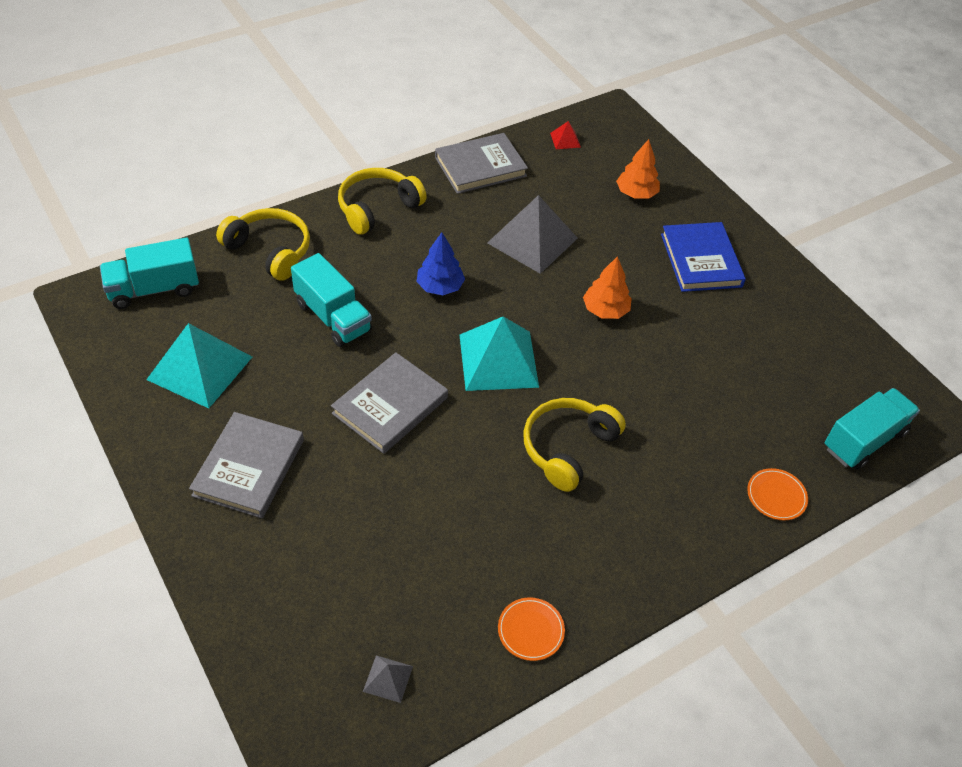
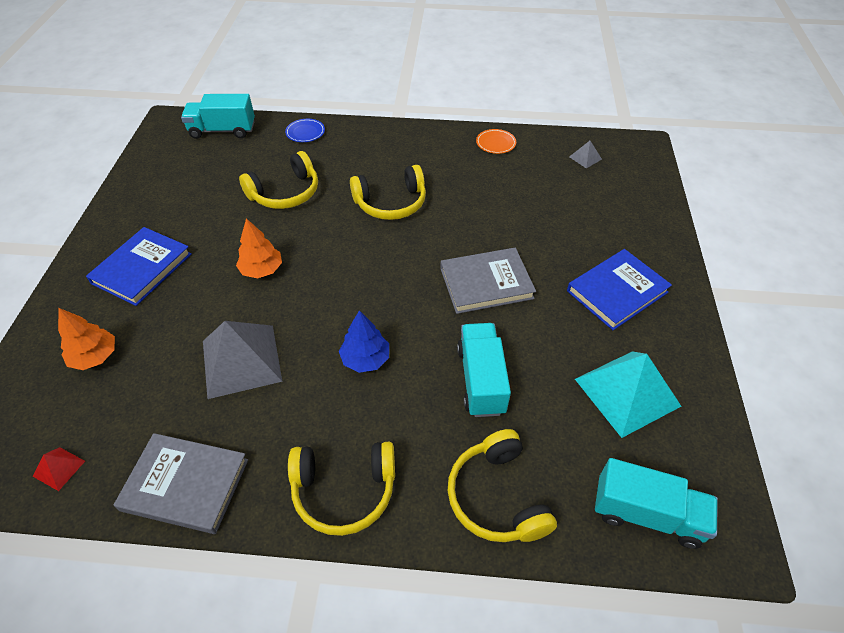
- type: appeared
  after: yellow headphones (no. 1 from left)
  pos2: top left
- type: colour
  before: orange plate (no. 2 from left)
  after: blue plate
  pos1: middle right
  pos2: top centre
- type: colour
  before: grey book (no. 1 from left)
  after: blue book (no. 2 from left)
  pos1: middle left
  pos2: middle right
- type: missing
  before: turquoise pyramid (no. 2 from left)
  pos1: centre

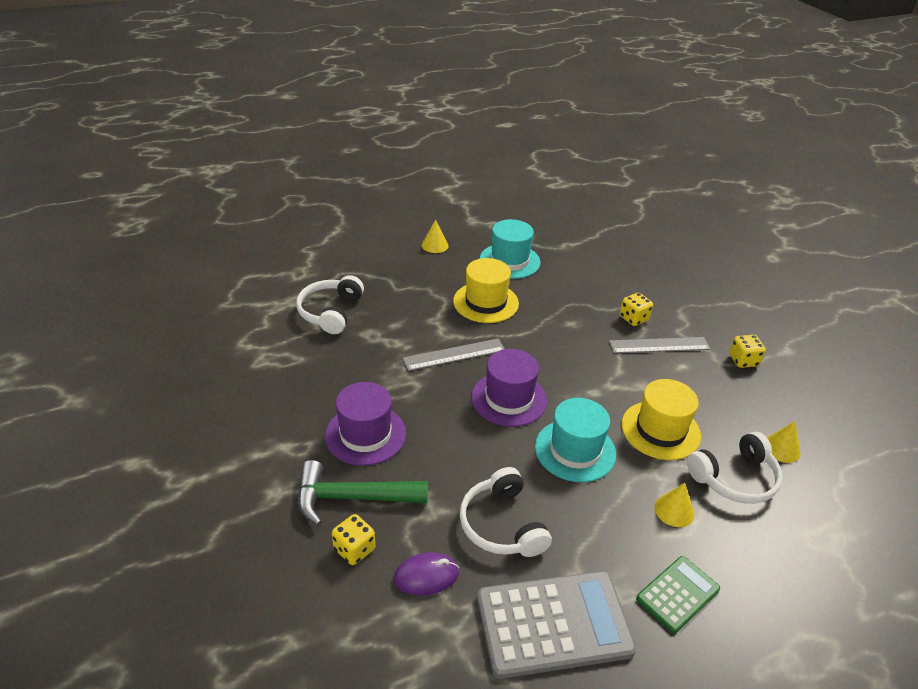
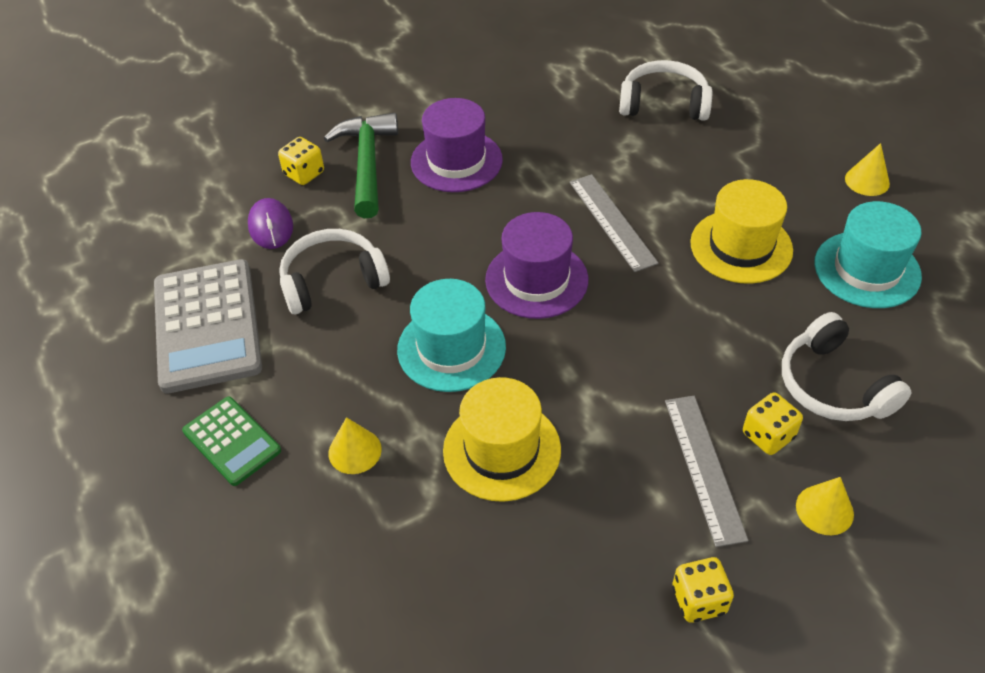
- type: relocated
  before: white headphones (no. 3 from left)
  pos1: bottom right
  pos2: middle right
- type: relocated
  before: yellow cone (no. 3 from left in the first image)
  after: yellow cone (no. 2 from left)
  pos1: middle right
  pos2: bottom right

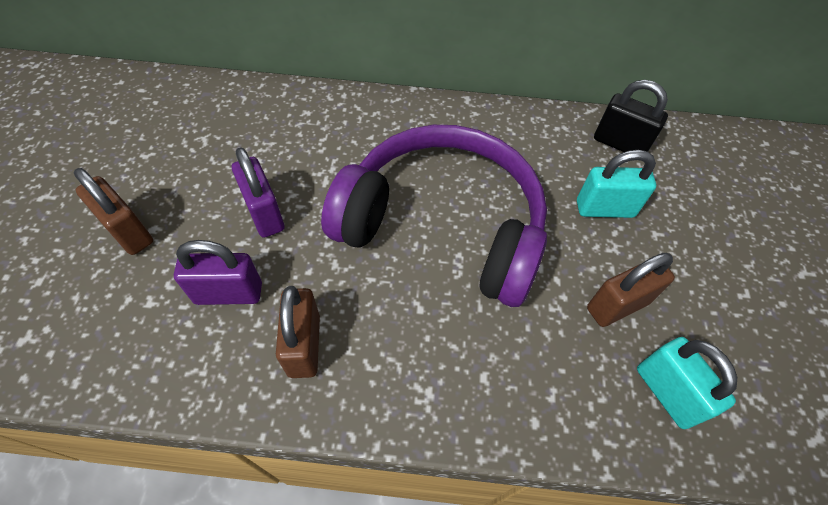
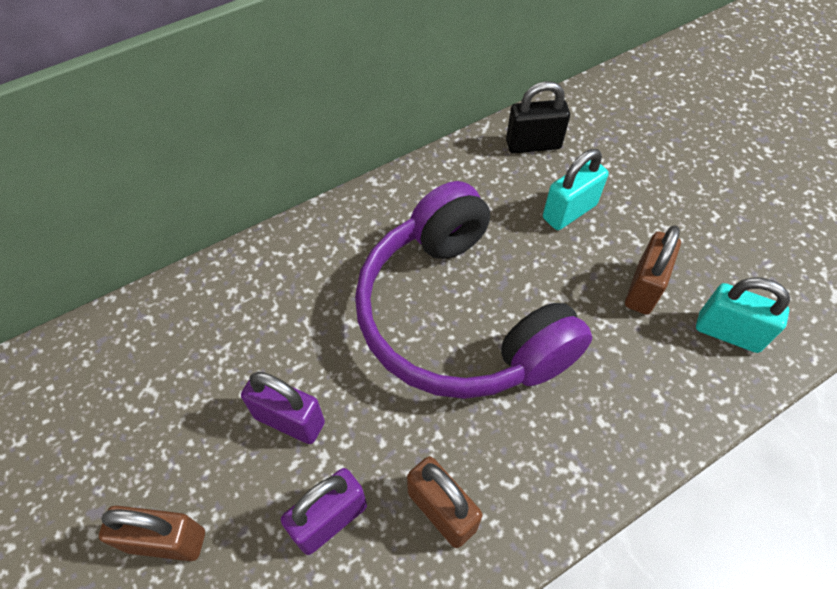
- type: spun
  before: purple headphones
  pos1: centre
  pos2: centre
  turn: -105

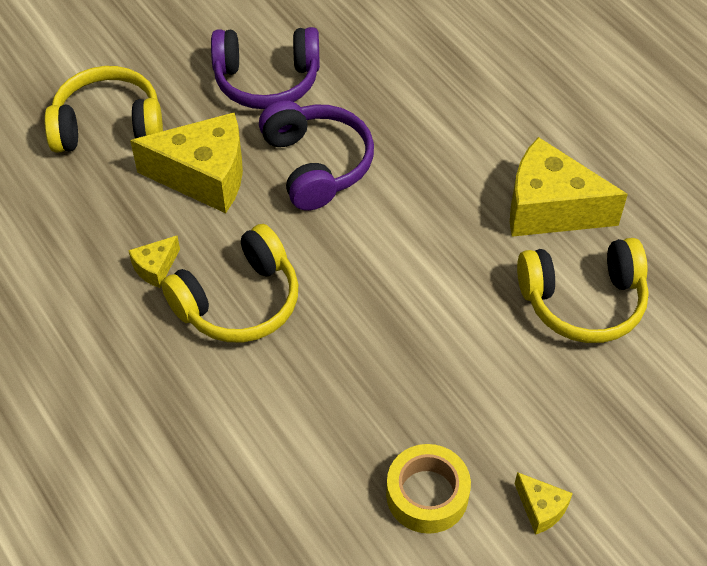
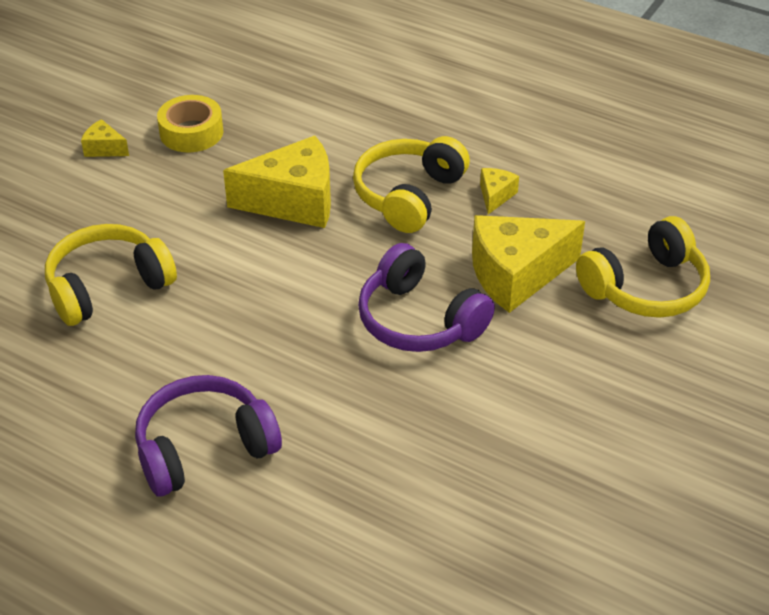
- type: relocated
  before: purple headphones (no. 1 from left)
  pos1: top centre
  pos2: bottom left
- type: relocated
  before: yellow cheese (no. 4 from left in the first image)
  after: yellow cheese (no. 2 from left)
  pos1: top right
  pos2: top centre

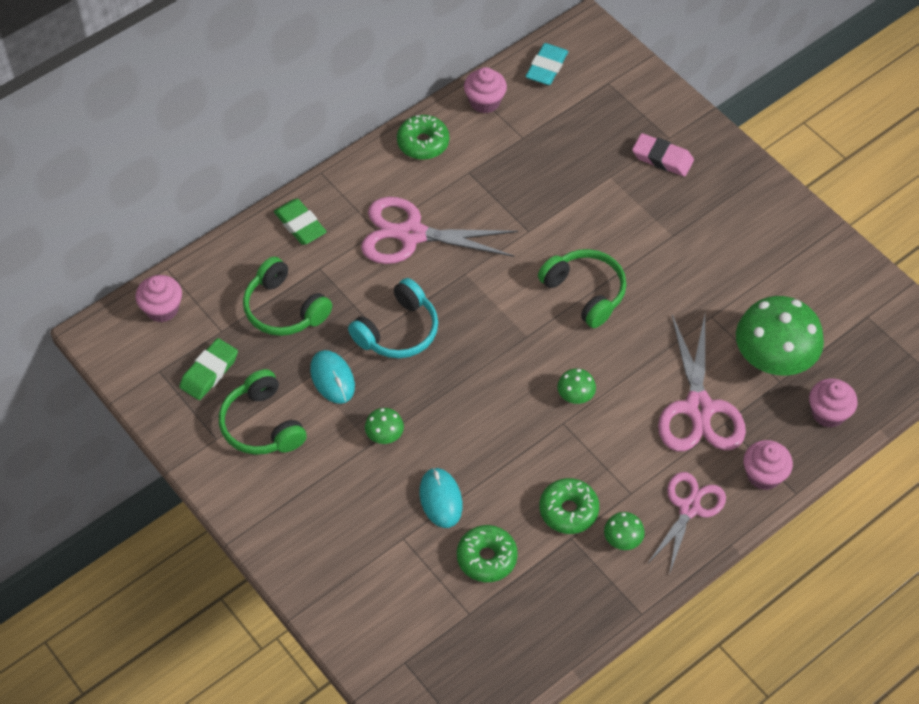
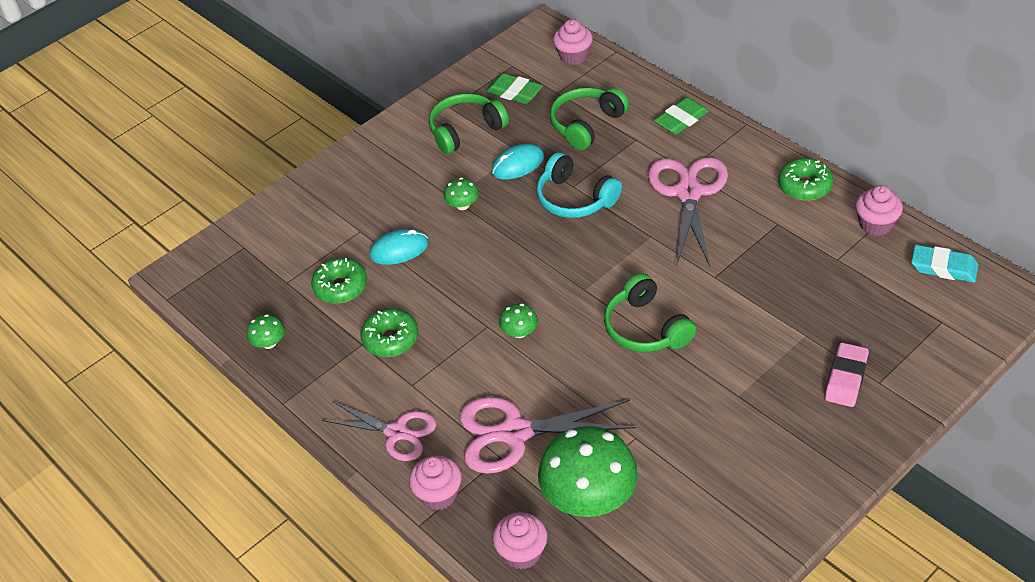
- type: relocated
  before: green mushroom (no. 3 from left in the first image)
  after: green mushroom (no. 1 from left)
  pos1: bottom right
  pos2: middle left
- type: spun
  before: green headphones (no. 3 from left)
  pos1: centre
  pos2: centre
  turn: 105

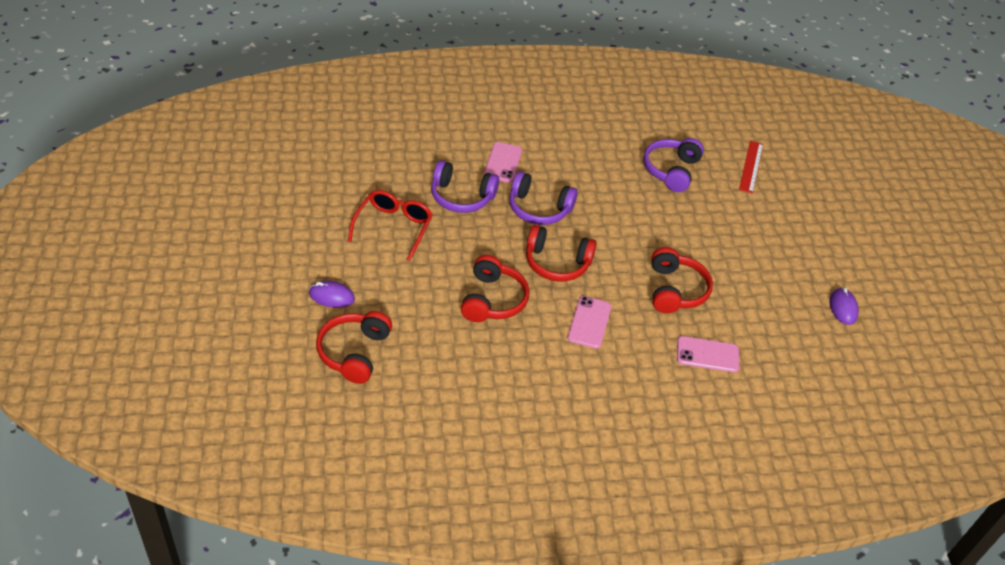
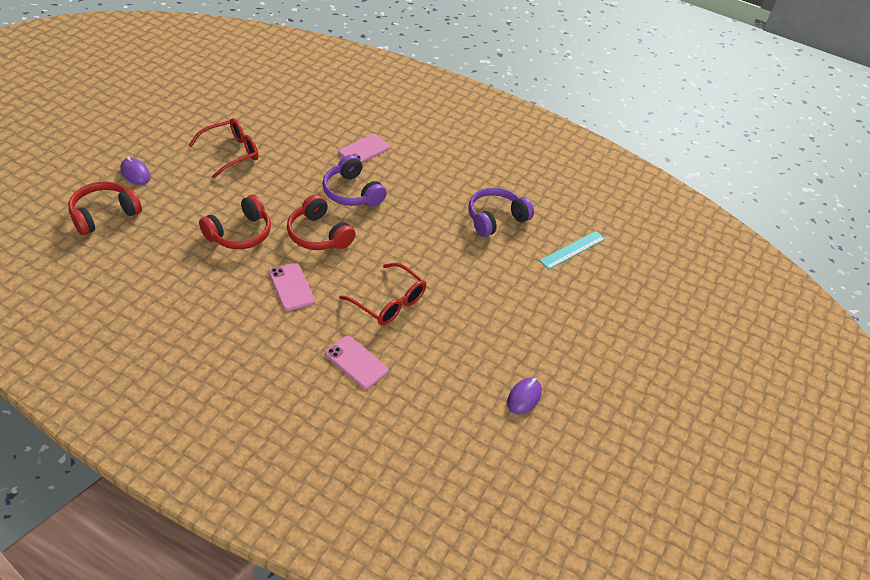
- type: spun
  before: pink phone (no. 2 from left in the first image)
  pos1: centre
  pos2: centre
  turn: -75
- type: exchanged
  before: red headphones (no. 4 from left)
  after: red glasses (no. 2 from left)
  pos1: middle right
  pos2: centre
- type: colour
  before: red ruler
  after: turquoise ruler
  pos1: top right
  pos2: centre
- type: missing
  before: purple headphones (no. 1 from left)
  pos1: top centre

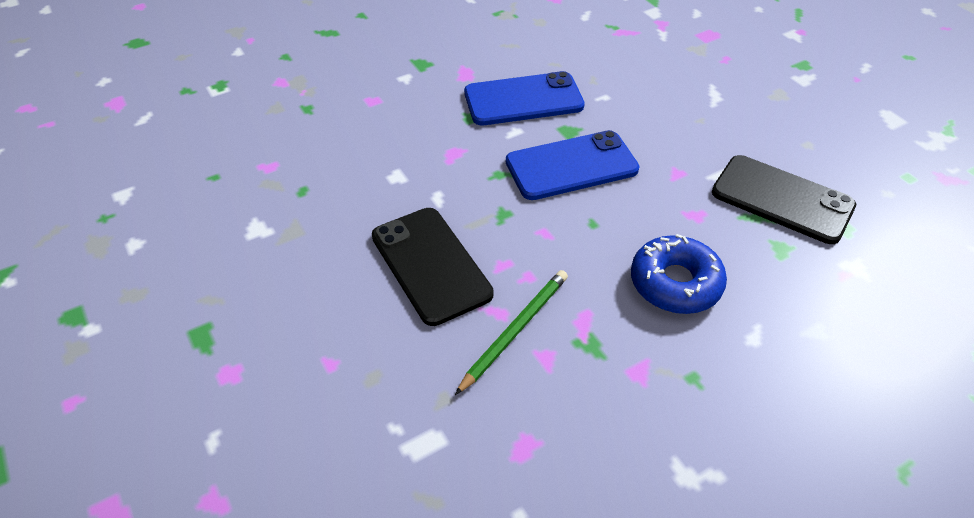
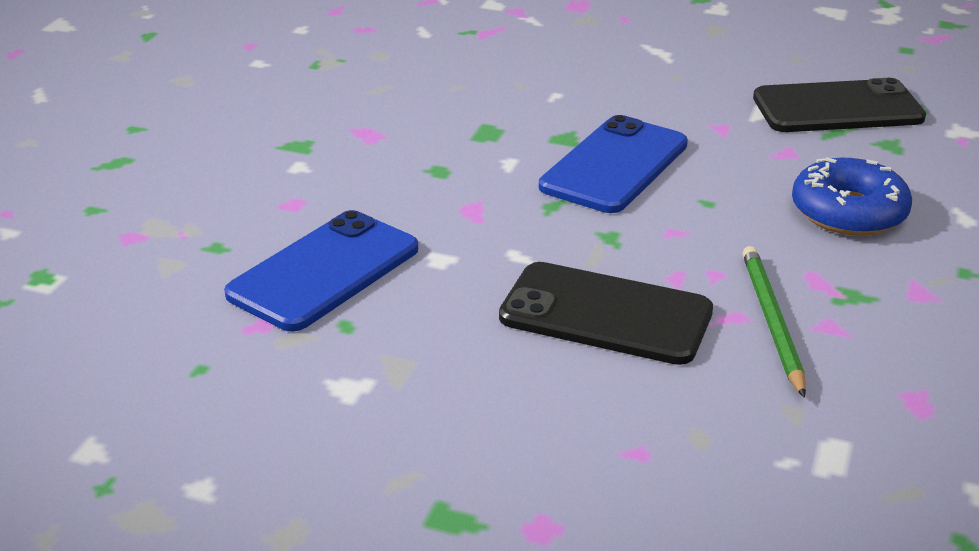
- type: relocated
  before: blue phone (no. 1 from left)
  pos1: top centre
  pos2: middle left

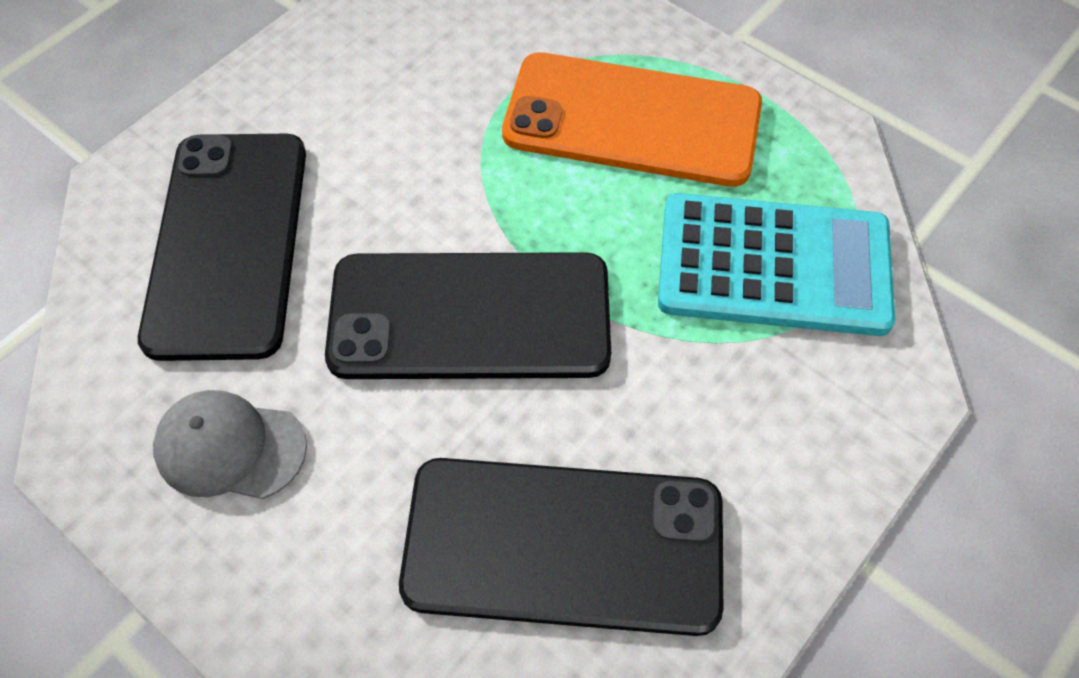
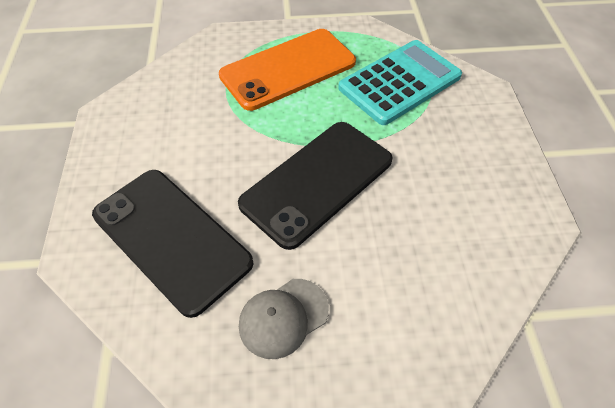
- type: missing
  before: black phone (no. 3 from left)
  pos1: bottom centre

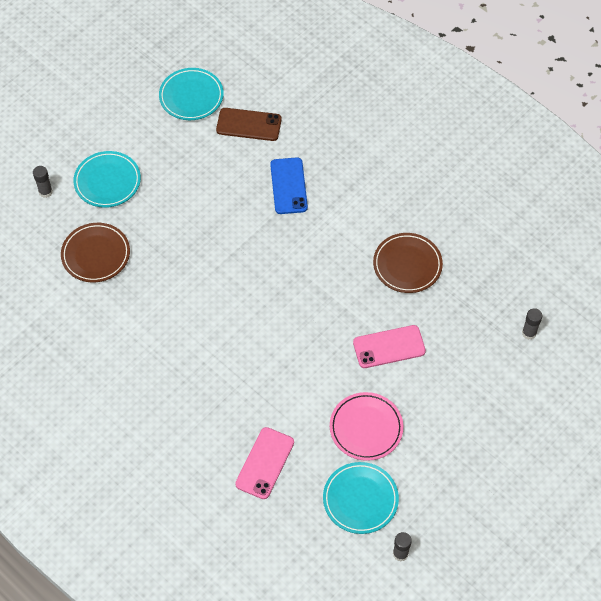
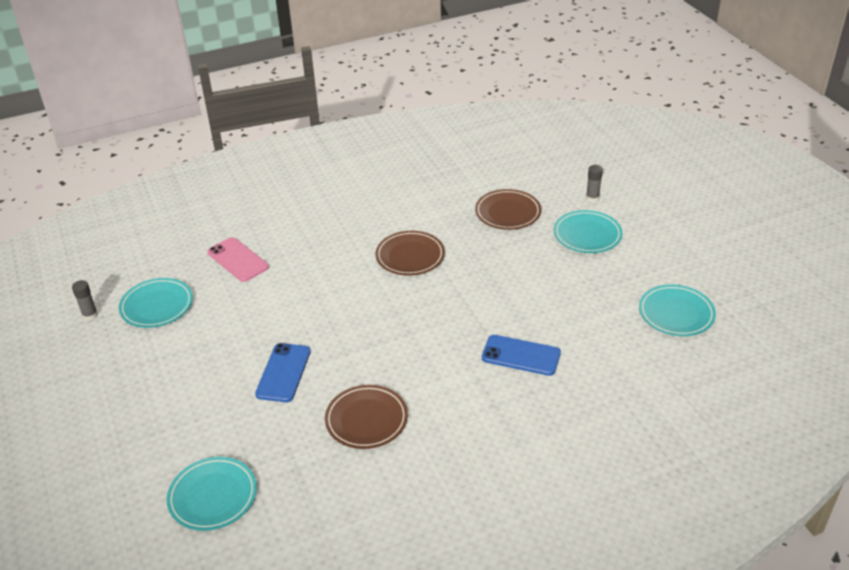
- type: exchanged
  before: grey glue stick (no. 3 from left)
  after: turquoise plate (no. 2 from left)
  pos1: middle right
  pos2: bottom left
- type: colour
  before: pink phone (no. 2 from left)
  after: blue phone (no. 1 from left)
  pos1: centre
  pos2: centre
- type: appeared
  after: brown plate (no. 2 from left)
  pos2: centre
- type: missing
  before: brown phone
  pos1: top centre
- type: missing
  before: pink plate
  pos1: bottom centre

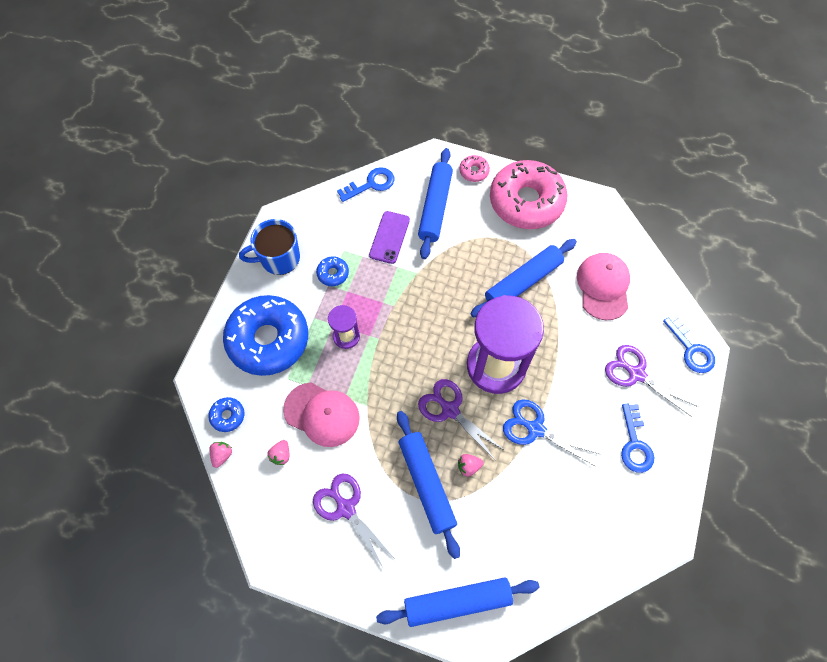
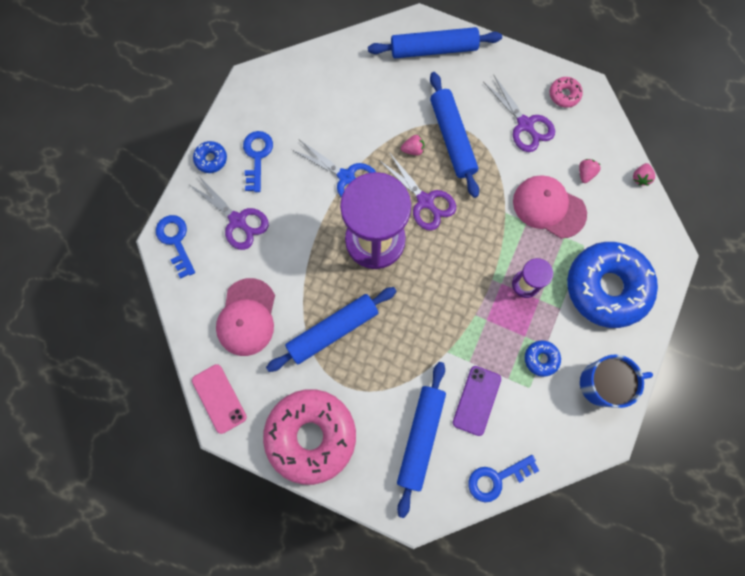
- type: appeared
  after: pink phone
  pos2: bottom left
- type: relocated
  before: blue donut (no. 1 from left)
  pos1: middle left
  pos2: top left
- type: relocated
  before: pink donut (no. 1 from left in the first image)
  after: pink donut (no. 2 from left)
  pos1: top centre
  pos2: top right

